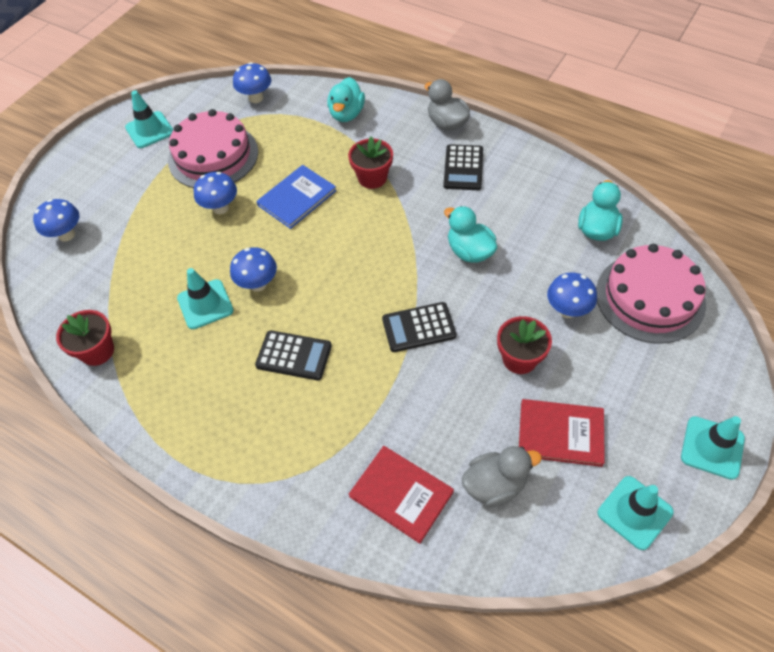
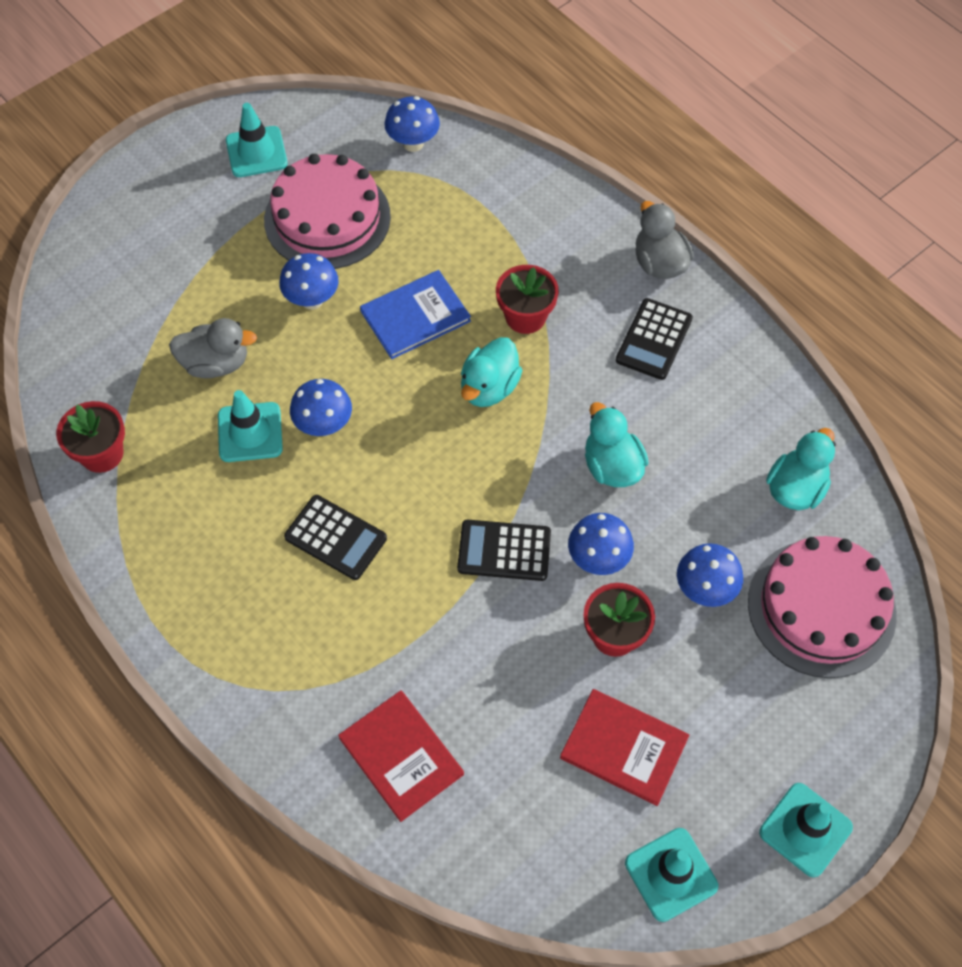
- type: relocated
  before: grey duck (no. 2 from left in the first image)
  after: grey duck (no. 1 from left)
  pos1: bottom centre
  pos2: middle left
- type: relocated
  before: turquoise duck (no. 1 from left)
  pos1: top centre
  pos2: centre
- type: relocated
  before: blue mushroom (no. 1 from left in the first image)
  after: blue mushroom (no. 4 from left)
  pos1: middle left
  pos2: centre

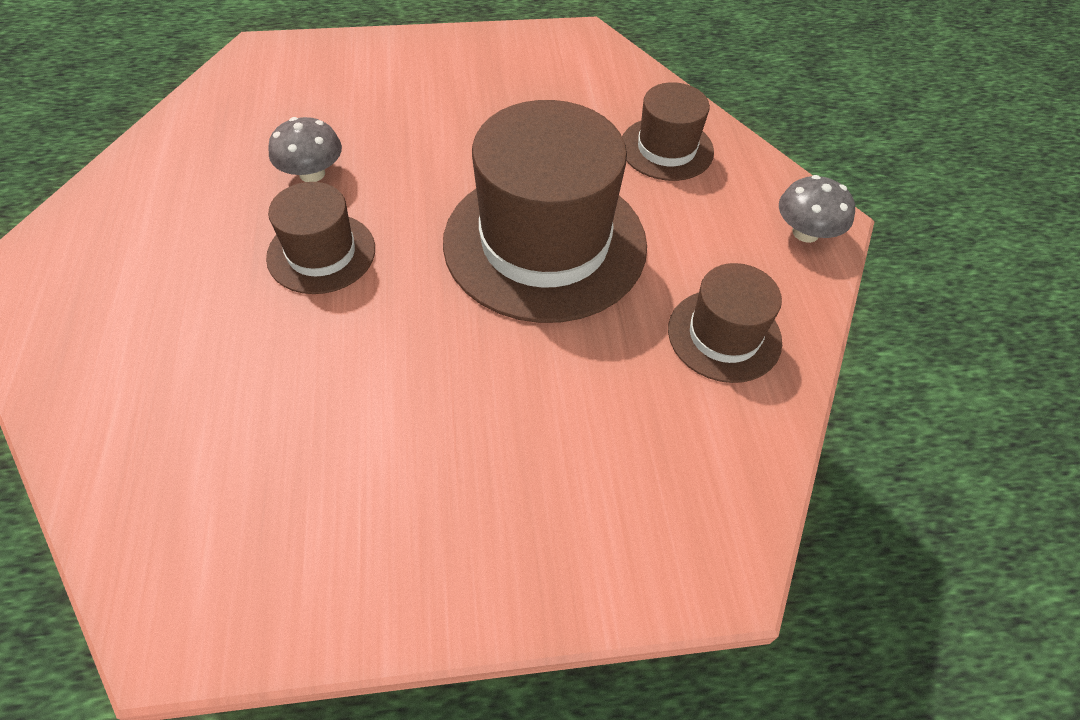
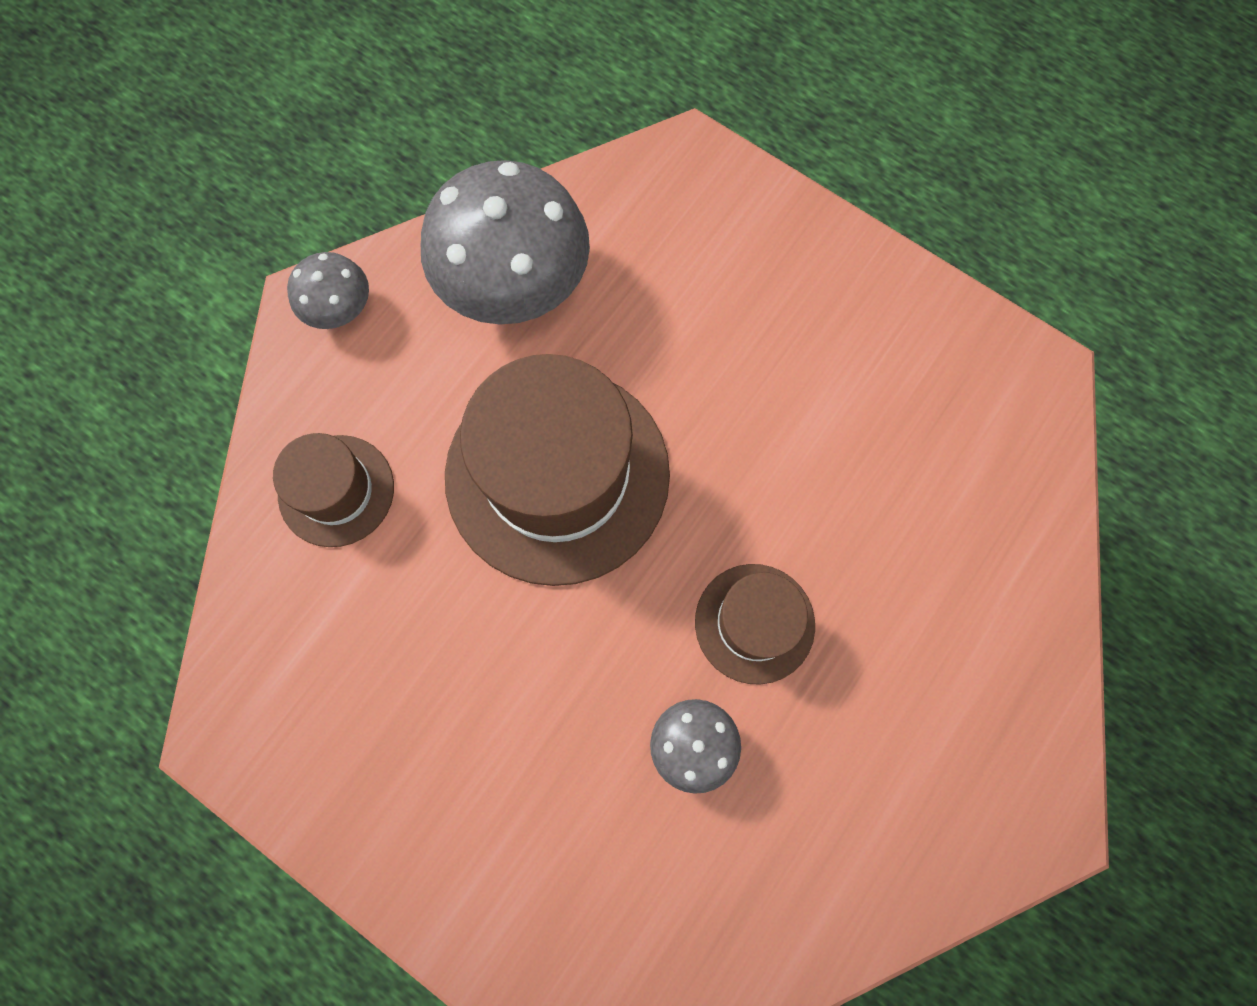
- type: exchanged
  before: brown hat (no. 4 from left)
  after: grey mushroom (no. 2 from left)
  pos1: middle right
  pos2: top centre

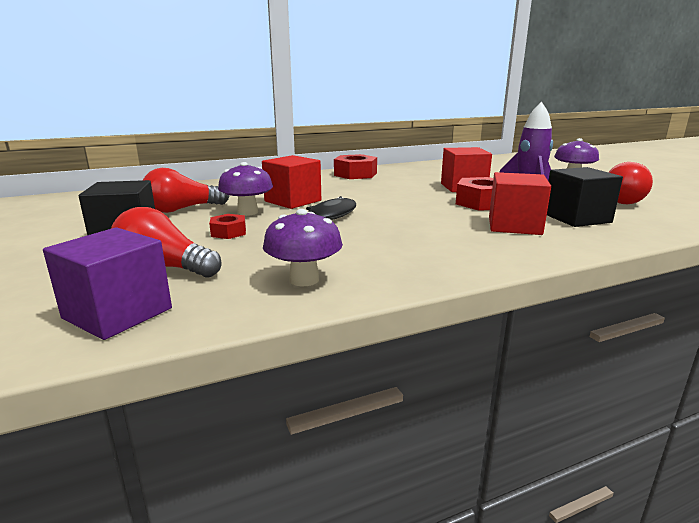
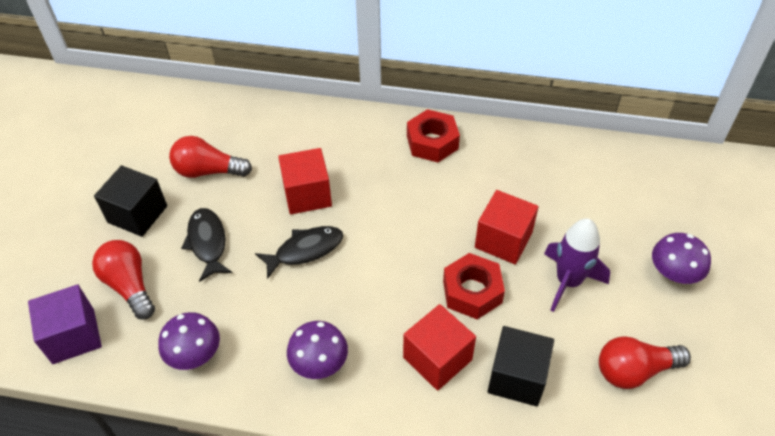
- type: exchanged
  before: red nut (no. 1 from left)
  after: black fish (no. 1 from left)
  pos1: middle left
  pos2: middle left
- type: relocated
  before: purple mushroom (no. 1 from left in the first image)
  after: purple mushroom (no. 2 from left)
  pos1: centre
  pos2: bottom centre

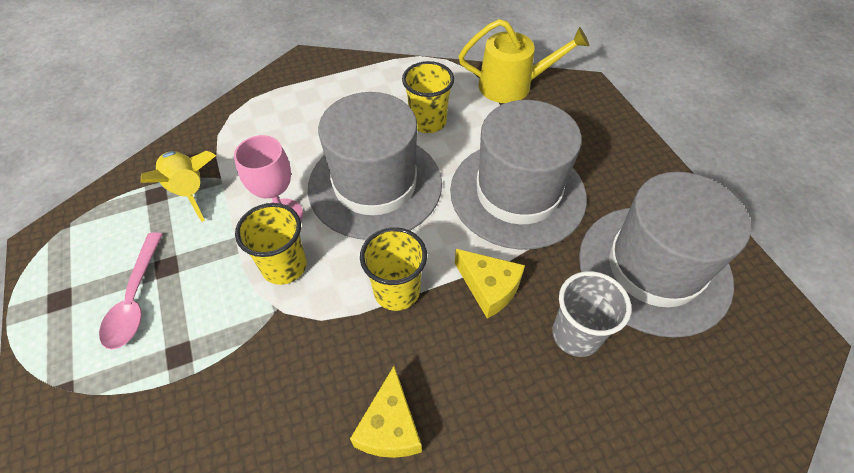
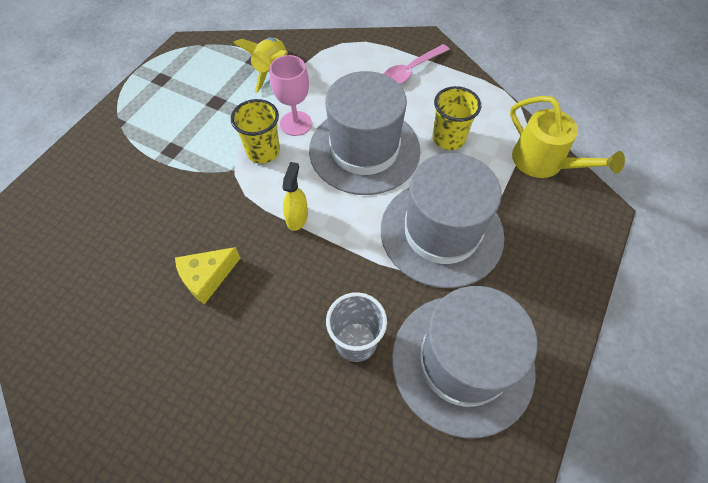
- type: exchanged
  before: yellow cup (no. 2 from left)
  after: yellow spray bottle
  pos1: centre
  pos2: centre
- type: relocated
  before: pink spoon
  pos1: middle left
  pos2: top centre
- type: missing
  before: yellow cheese (no. 2 from left)
  pos1: centre

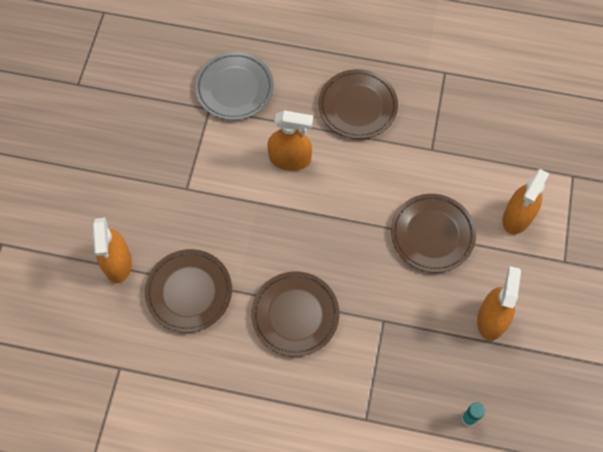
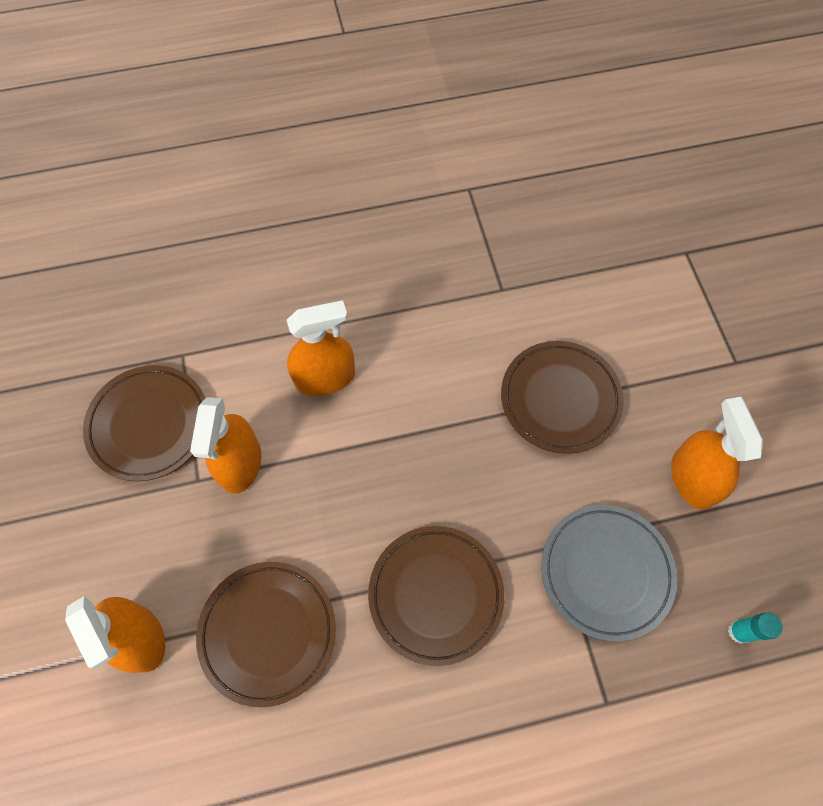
- type: relocated
  before: brown plate (no. 3 from left in the first image)
  after: brown plate (no. 1 from left)
  pos1: top centre
  pos2: middle left
- type: relocated
  before: orange spray bottle (no. 4 from left in the first image)
  after: orange spray bottle (no. 2 from left)
  pos1: middle right
  pos2: middle left
- type: relocated
  before: grey plate
  pos1: top centre
  pos2: bottom right

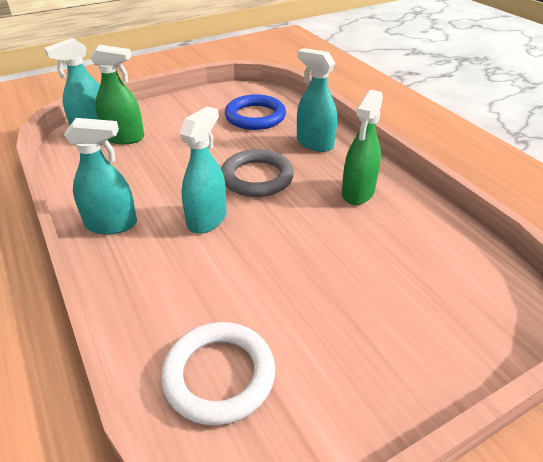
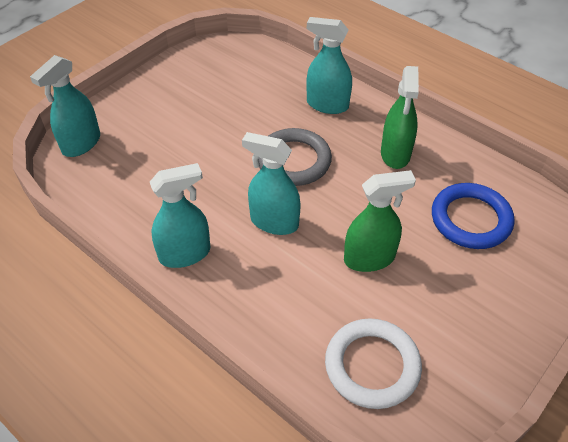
- type: spun
  before: turquoise spray bottle (no. 3 from left)
  pos1: centre
  pos2: centre
  turn: -75
- type: relocated
  before: green spray bottle (no. 1 from left)
  pos1: top left
  pos2: middle right
- type: relocated
  before: blue ring
  pos1: top centre
  pos2: middle right

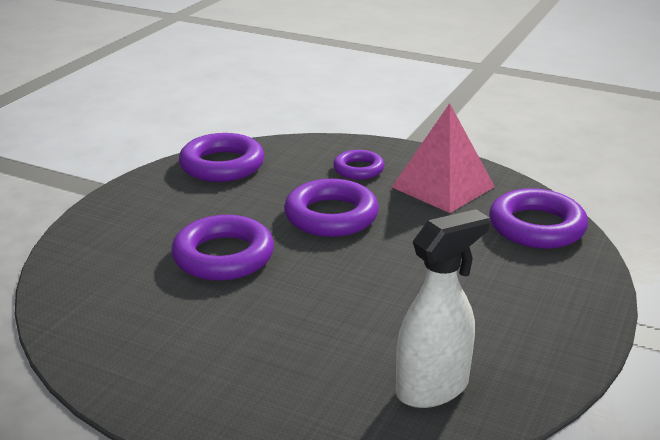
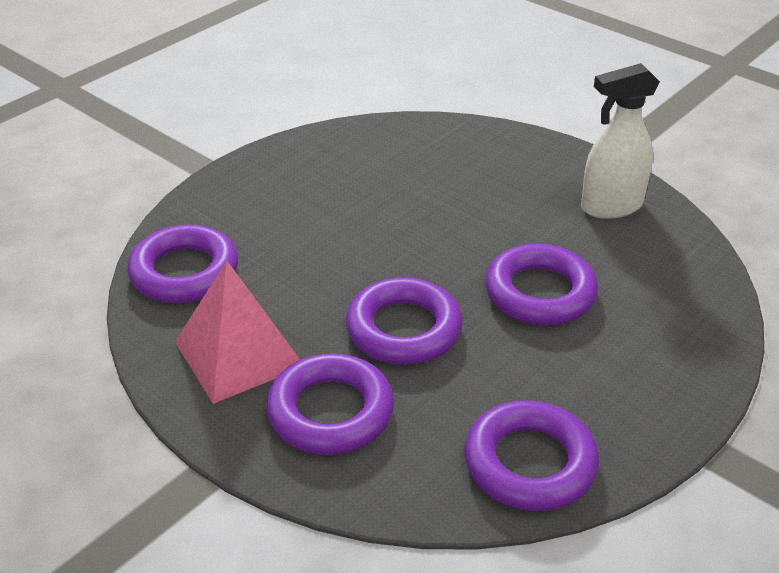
- type: size
  before: purple ring (no. 4 from left in the first image)
  pos1: centre
  pos2: bottom centre
  scale: 1.67
- type: relocated
  before: white spray bottle
  pos1: bottom right
  pos2: top right

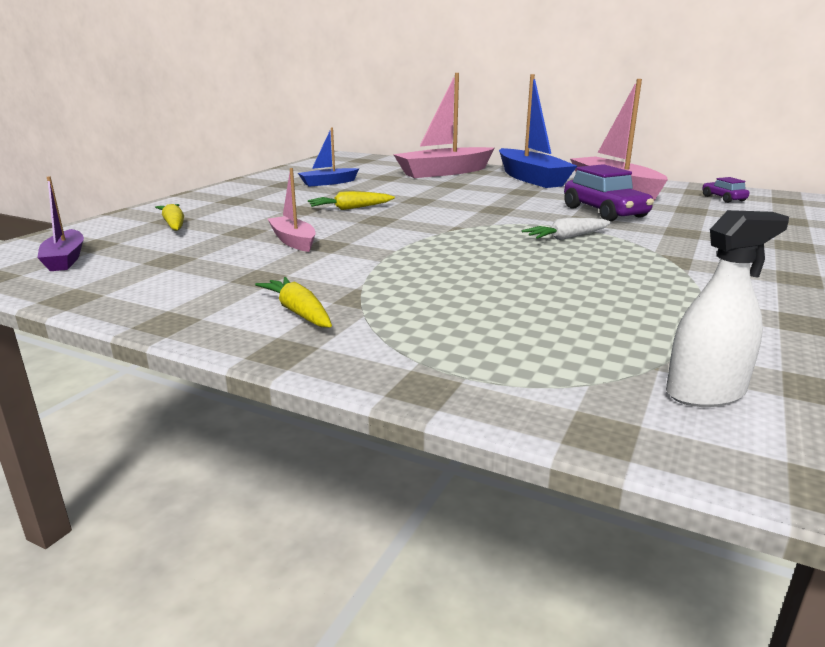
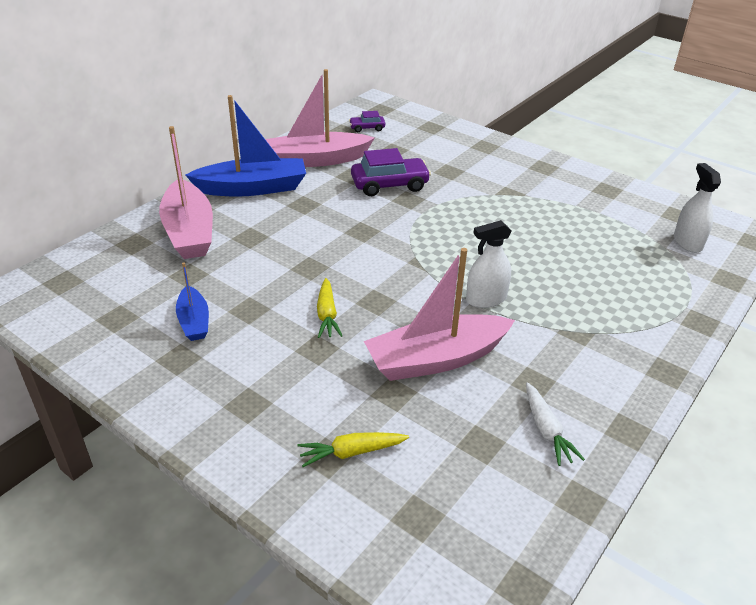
- type: size
  before: pink boat (no. 1 from left in the first image)
  pos1: top centre
  pos2: centre
  scale: 1.88
- type: appeared
  after: white spray bottle (no. 1 from left)
  pos2: centre
- type: relocated
  before: white carrot
  pos1: middle right
  pos2: bottom right
- type: missing
  before: purple boat
  pos1: middle left
- type: missing
  before: yellow carrot (no. 2 from left)
  pos1: centre

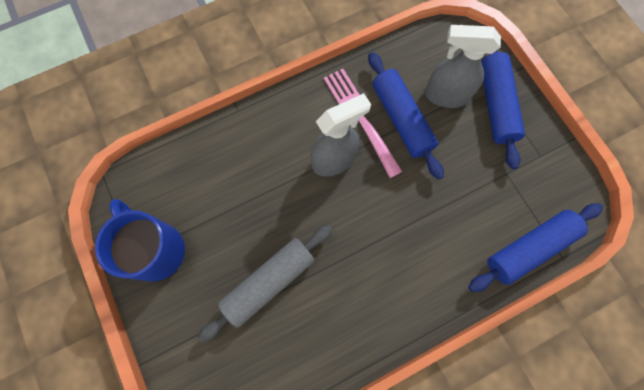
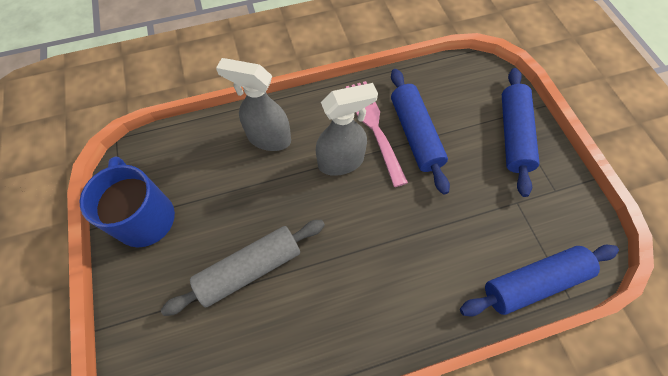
- type: relocated
  before: grey spray bottle (no. 2 from left in the first image)
  after: grey spray bottle (no. 1 from left)
  pos1: top right
  pos2: top centre

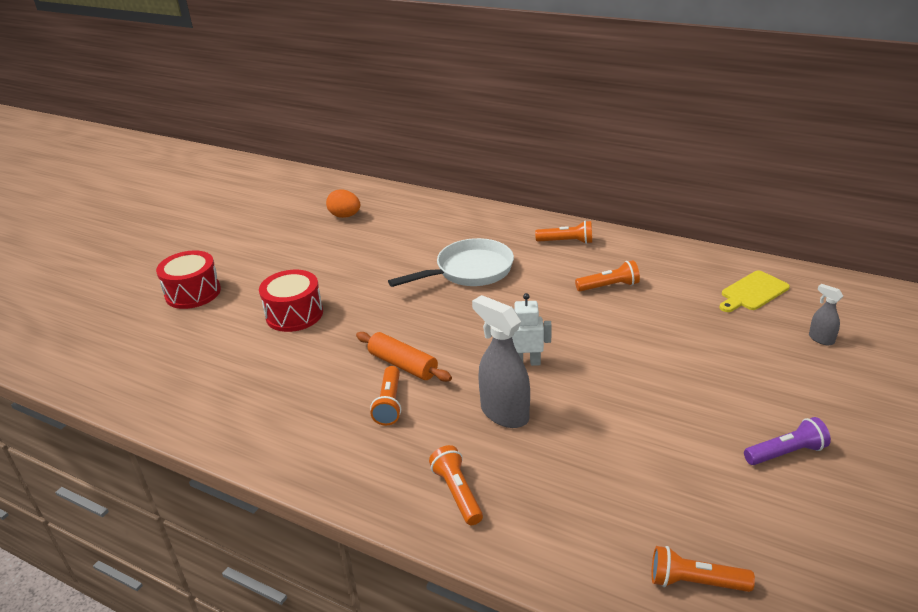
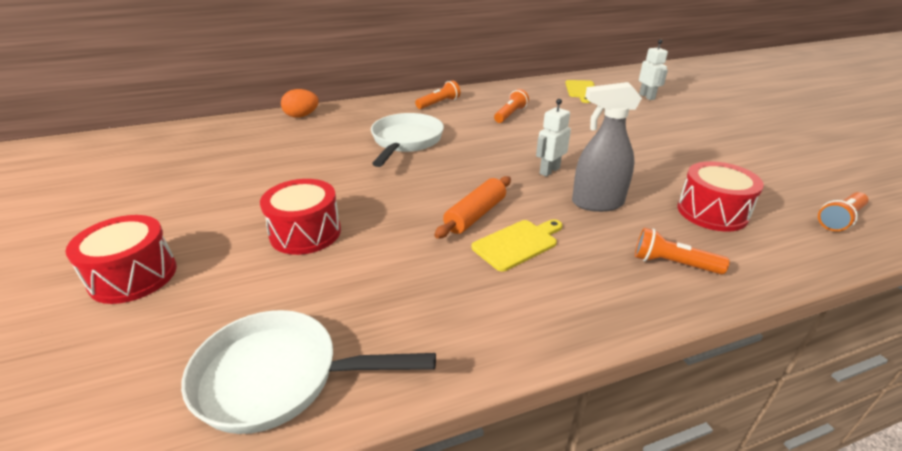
- type: appeared
  after: white pan (no. 1 from left)
  pos2: bottom centre
- type: relocated
  before: orange egg
  pos1: top centre
  pos2: top left
- type: spun
  before: orange rolling pin
  pos1: centre
  pos2: centre
  turn: -45
- type: exchanged
  before: orange flashlight (no. 1 from left)
  after: yellow cutting board (no. 1 from left)
  pos1: centre
  pos2: centre
- type: exchanged
  before: grey spray bottle (no. 2 from left)
  after: white robot (no. 2 from left)
  pos1: middle right
  pos2: top right
- type: appeared
  after: red drum (no. 3 from left)
  pos2: middle right
- type: missing
  before: purple flashlight
  pos1: bottom right

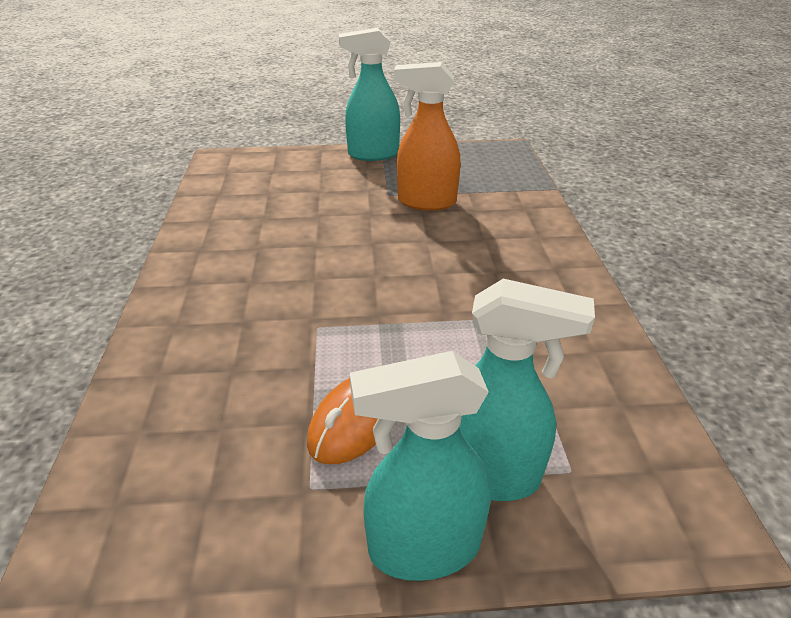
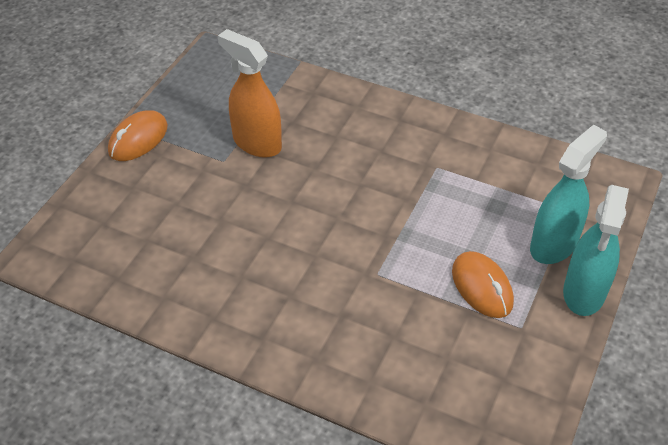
- type: exchanged
  before: turquoise spray bottle (no. 1 from left)
  after: orange mouse (no. 1 from left)
  pos1: top centre
  pos2: top left
- type: spun
  before: orange spray bottle
  pos1: top centre
  pos2: top centre
  turn: 90

